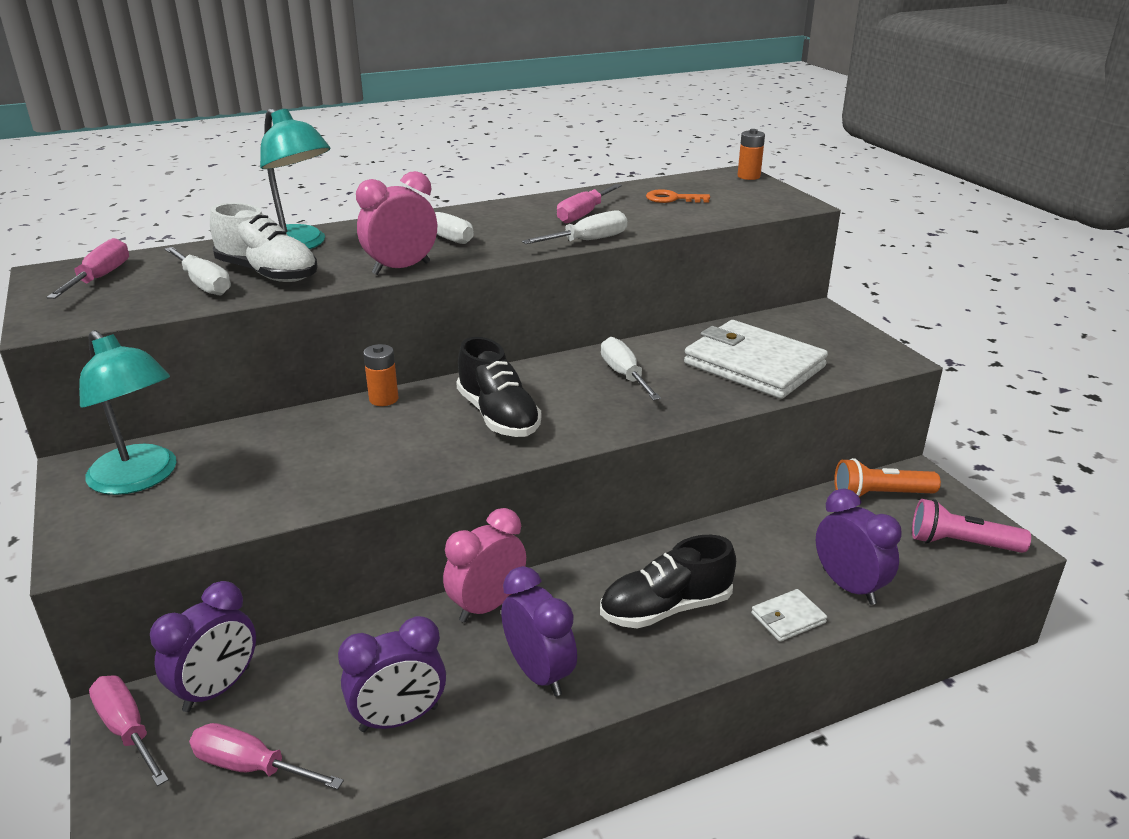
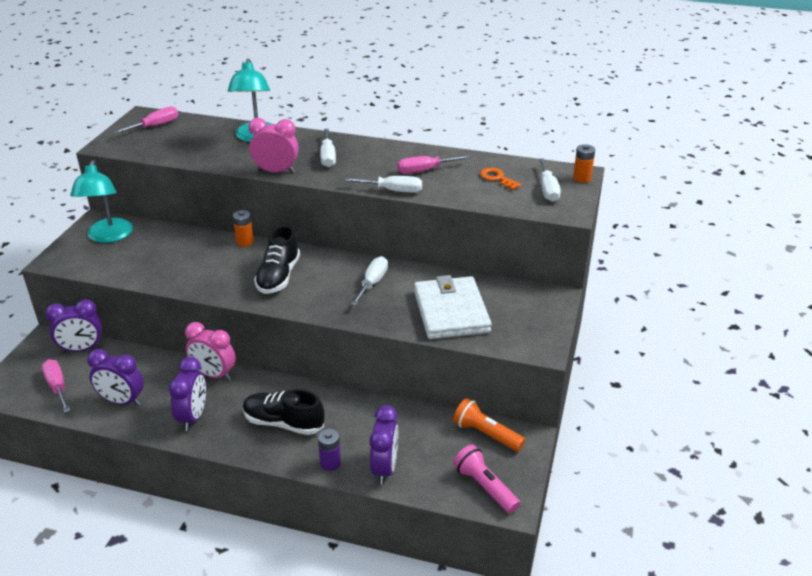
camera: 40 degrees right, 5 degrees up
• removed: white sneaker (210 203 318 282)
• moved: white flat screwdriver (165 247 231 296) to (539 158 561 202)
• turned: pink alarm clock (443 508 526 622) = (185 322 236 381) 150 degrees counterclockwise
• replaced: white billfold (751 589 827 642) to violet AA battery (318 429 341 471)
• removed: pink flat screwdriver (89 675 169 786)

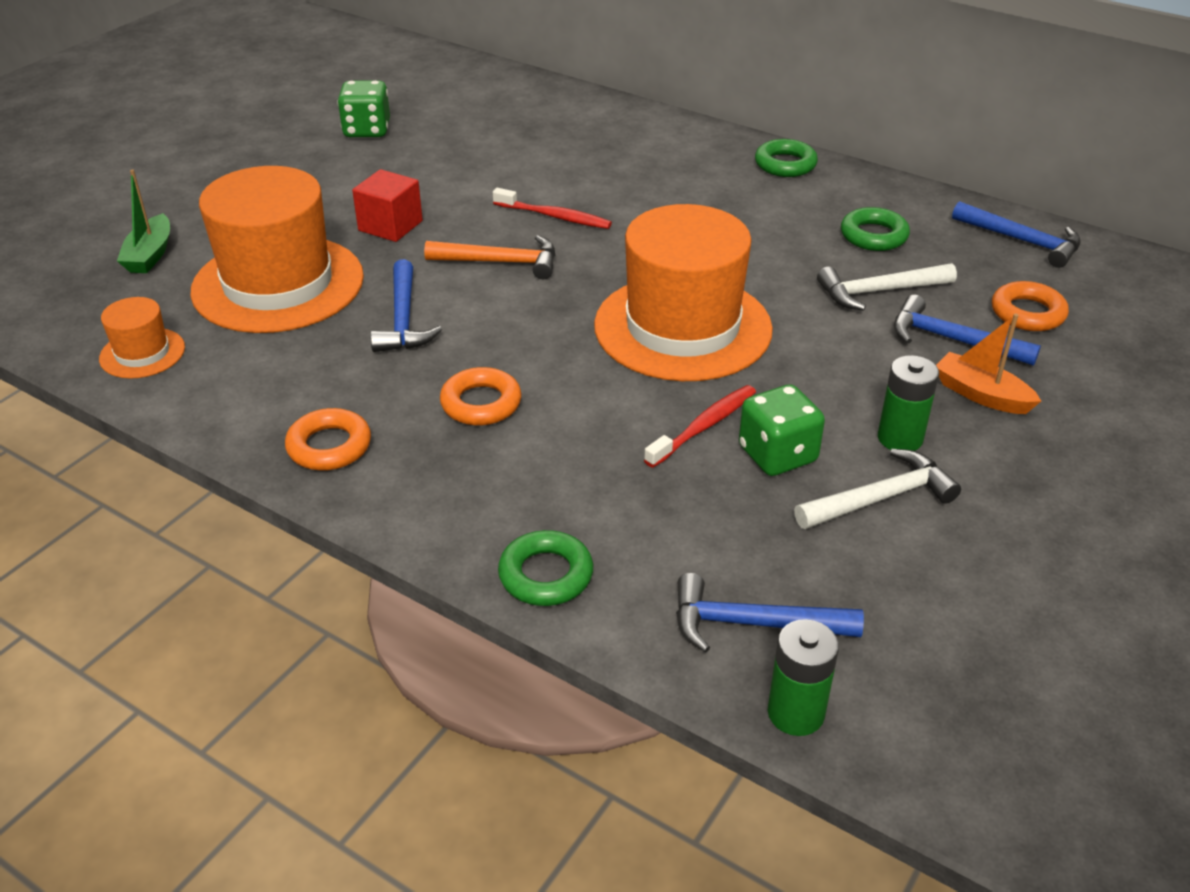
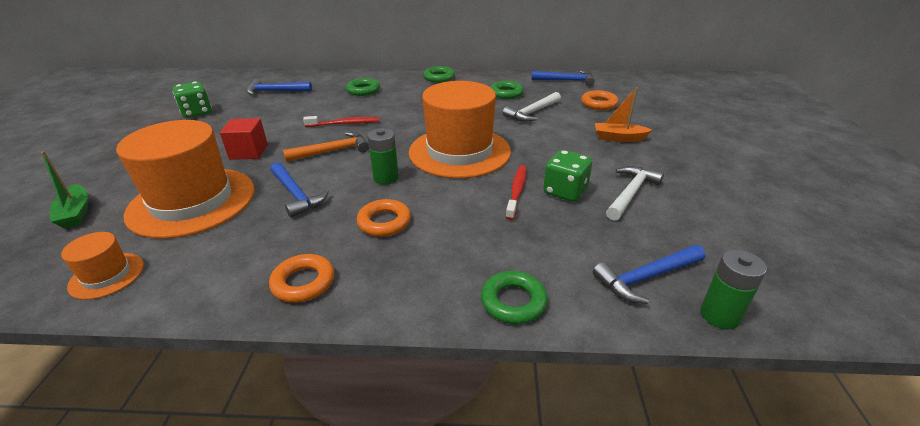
camera: 30 degrees left, 5 degrees down
• moved: blue hammer (894 295 1041 366) to (247 79 312 95)
• moved: leaf-green AA battery (878 355 939 451) to (367 128 399 185)
• added: leaf-green ring (346 78 380 96)

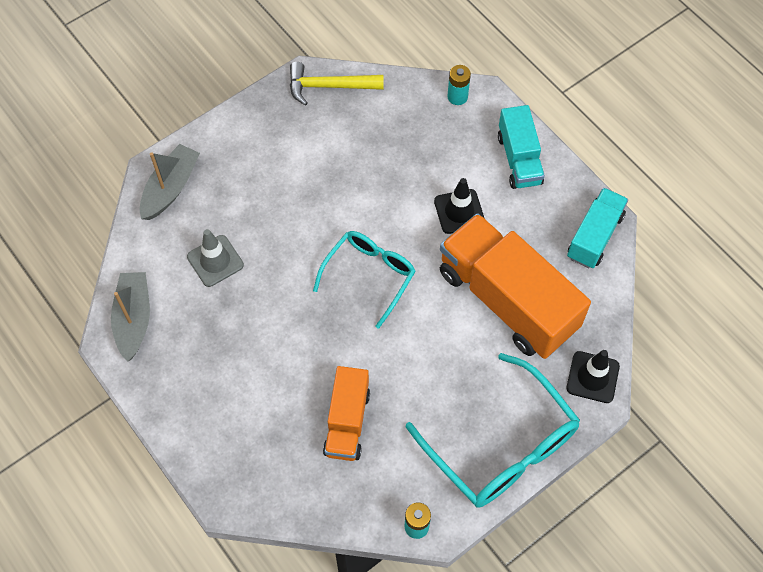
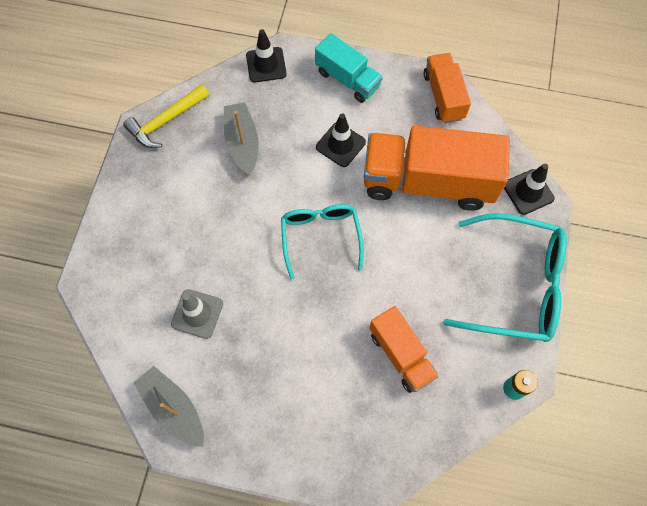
camera: 40 degrees left, 5 degrees up
• replaced: aqua AA battery (447 65 471 105) to ebony safety cone (246 29 287 83)
• moved: grey toy boat (140 144 200 220) to (224 102 259 175)
• recoloured: aqua lorry (567 188 628 268) to orange-coloured lorry (423 53 471 123)

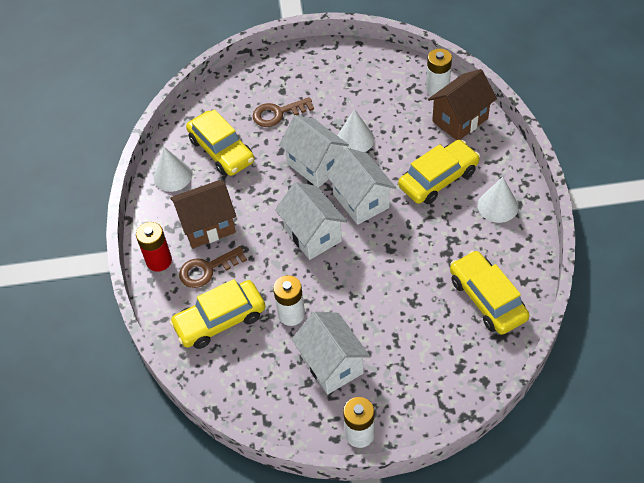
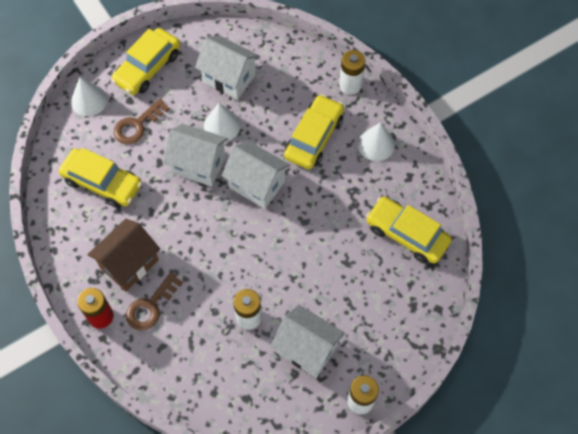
camera: 30 degrees left, 10 degrees up
• moved: white AA battery (426 49 452 96) to (339 50 365 95)
• removed: dark brown cottage (428 69 497 140)
• moved: white solid cone (154 147 192 192) to (71 77 107 116)
• moved: white cottage (275 182 347 260) to (195 35 259 100)
• moved: bright yellow toy car (170 279 266 349) to (111 28 180 95)

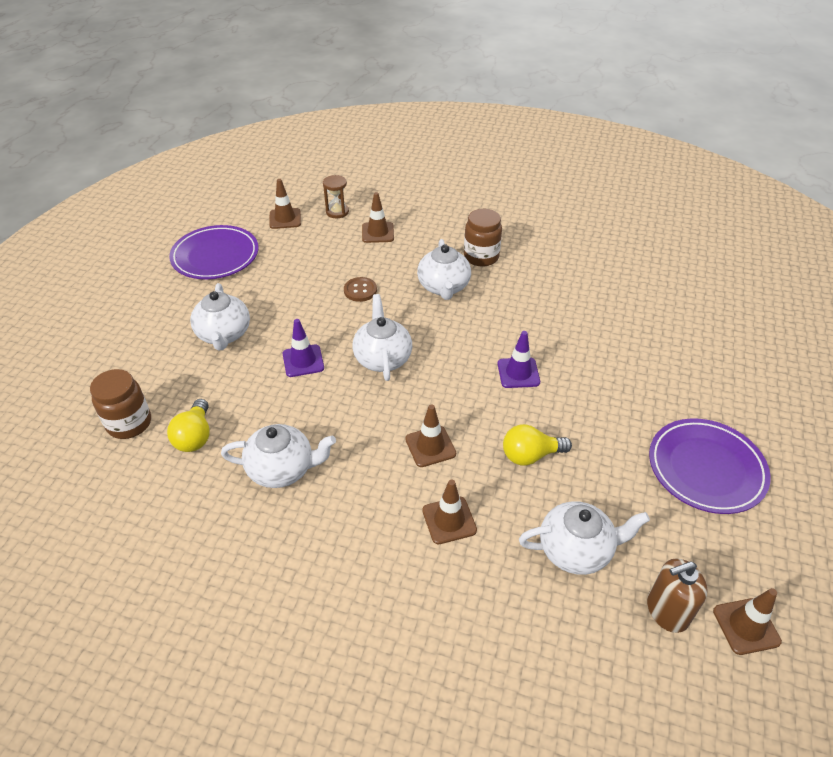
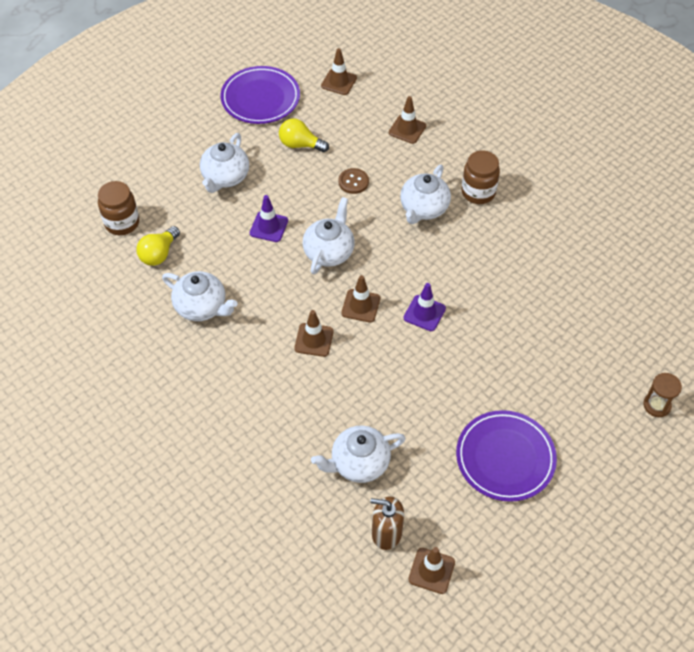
camera: 30 degrees right, 10 degrees up
• moved: dark brown hourglass (323 175 349 218) to (643 373 682 417)
• moved: bright yellow lightbulb (503 424 572 466) to (279 118 329 152)
• moved: dark brown safety cone (422 479 477 544) to (341 275 380 322)
• turned: white tea pot (519 501 650 575) = (311 426 406 483) 135 degrees clockwise

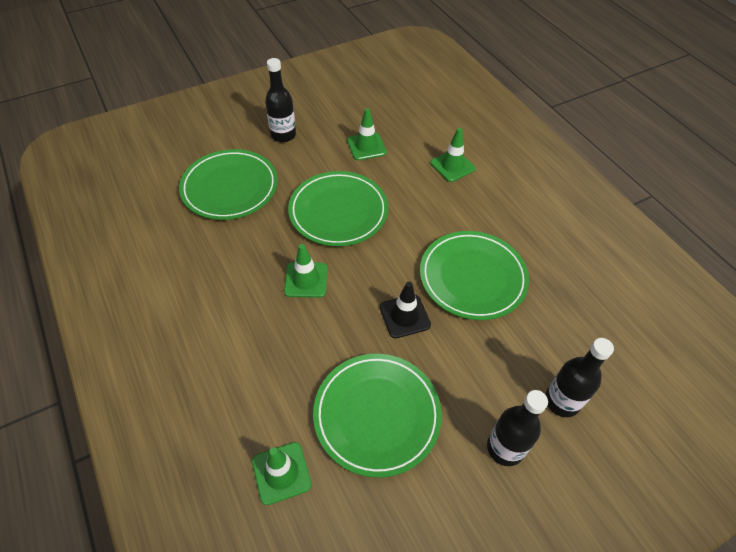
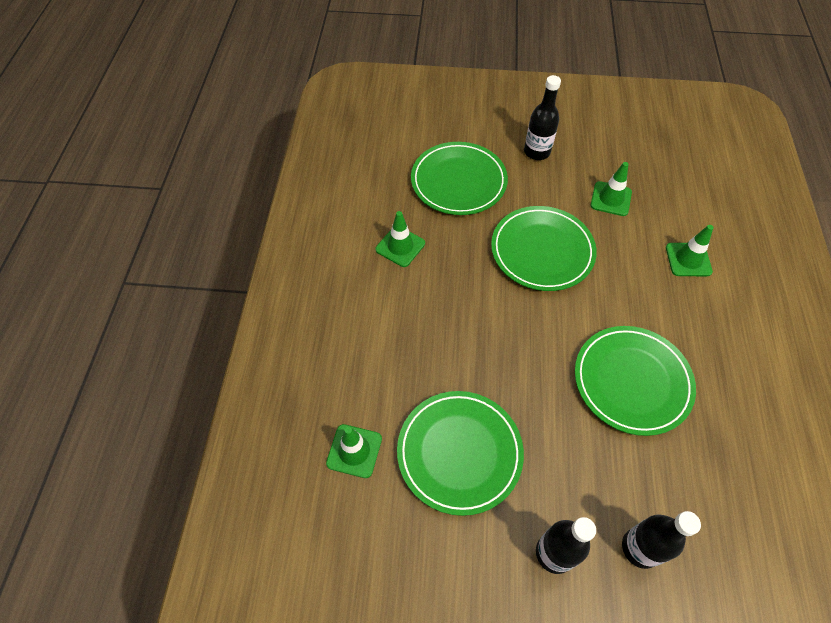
camera: 35 degrees right, 5 degrees up
• moved: leaf-green safety cone (284 244 327 298) to (376 211 425 267)
• removed: ebony safety cone (380 282 431 338)

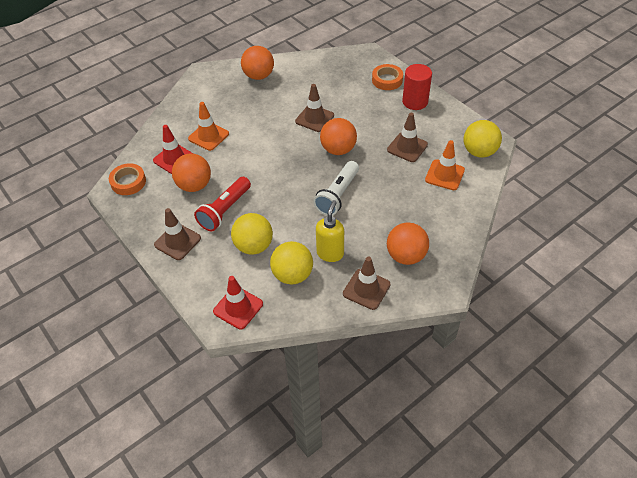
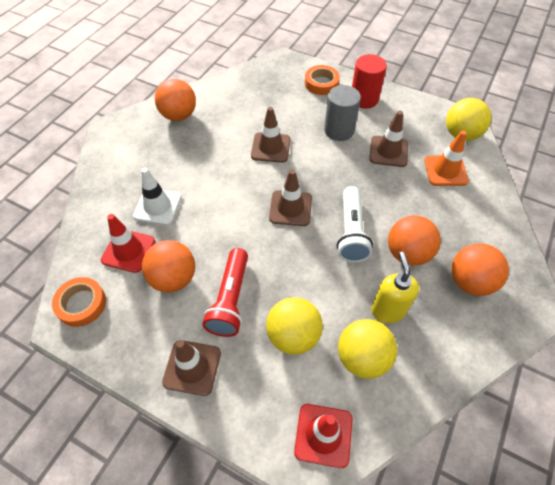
camera: 25 degrees left, 5 degrees up
• recoloured: orange-coloured safety cone (188 102 229 151) to white safety cone (133 168 182 225)
• moved: orange-coloured ball (320 118 357 155) to (388 215 441 266)
• moved: dark brown safety cone (343 257 390 310) to (269 169 312 226)
• added: grey cylinder (324 85 361 141)

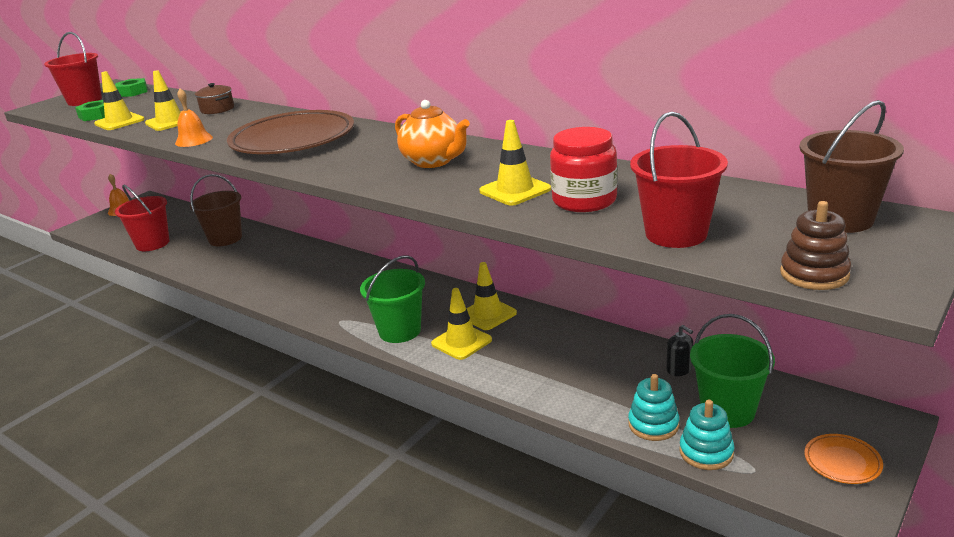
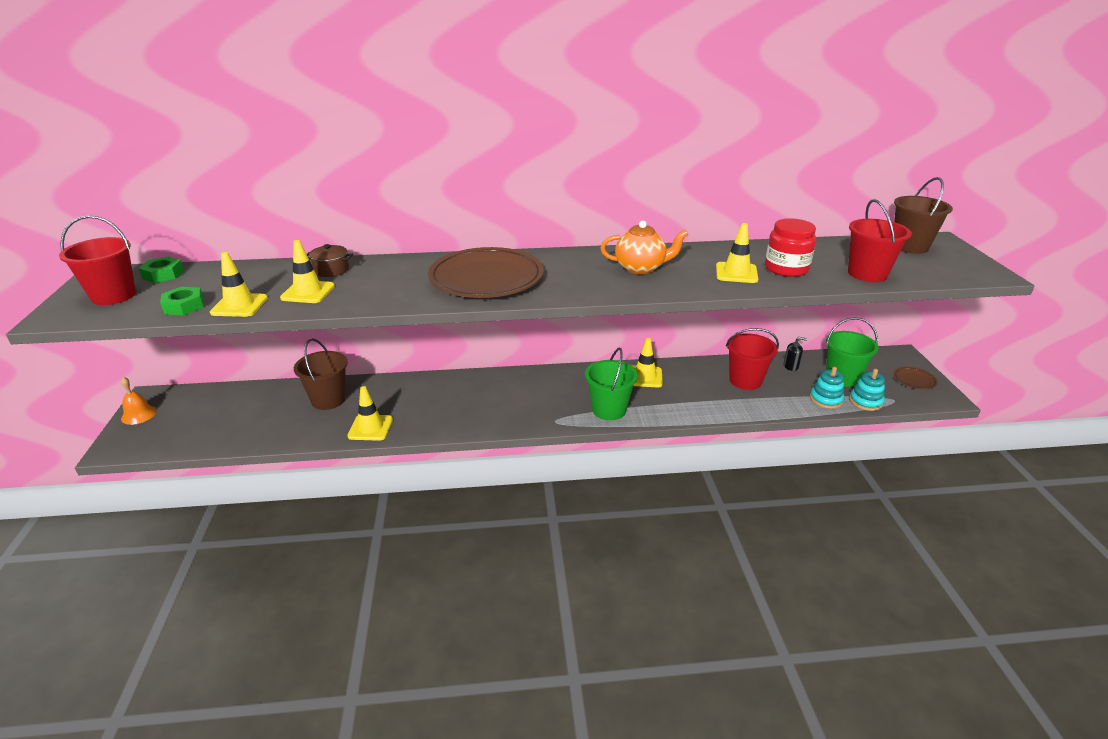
camera: 45 degrees left, 5 degrees up
• removed: orange-coloured school bell (175 88 213 147)
• moved: scarlet bucket (115 184 170 251) to (726 328 779 390)
• removed: dark brown ring stacker (780 201 851 290)
• moved: bright yellow safety cone (431 288 492 360) to (347 386 393 441)
• recoloured: orange-coloured flat dish (804 434 883 484) to dark brown flat dish (894 367 938 389)

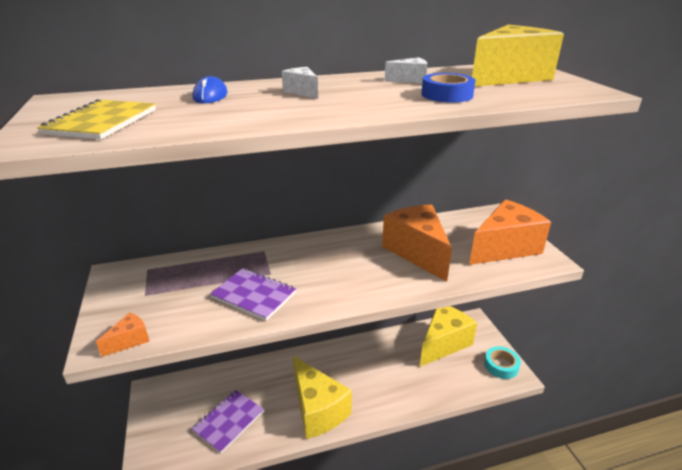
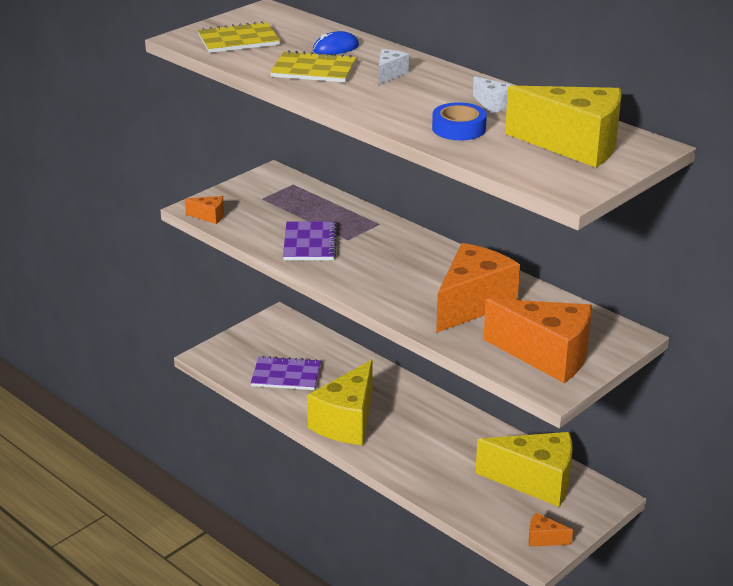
camera: 60 degrees right, 0 degrees up
• replaced: aqua tape (484 346 521 379) to orange-coloured cheese wedge (529 513 573 547)
• added: bright yellow exercise book (270 50 357 82)

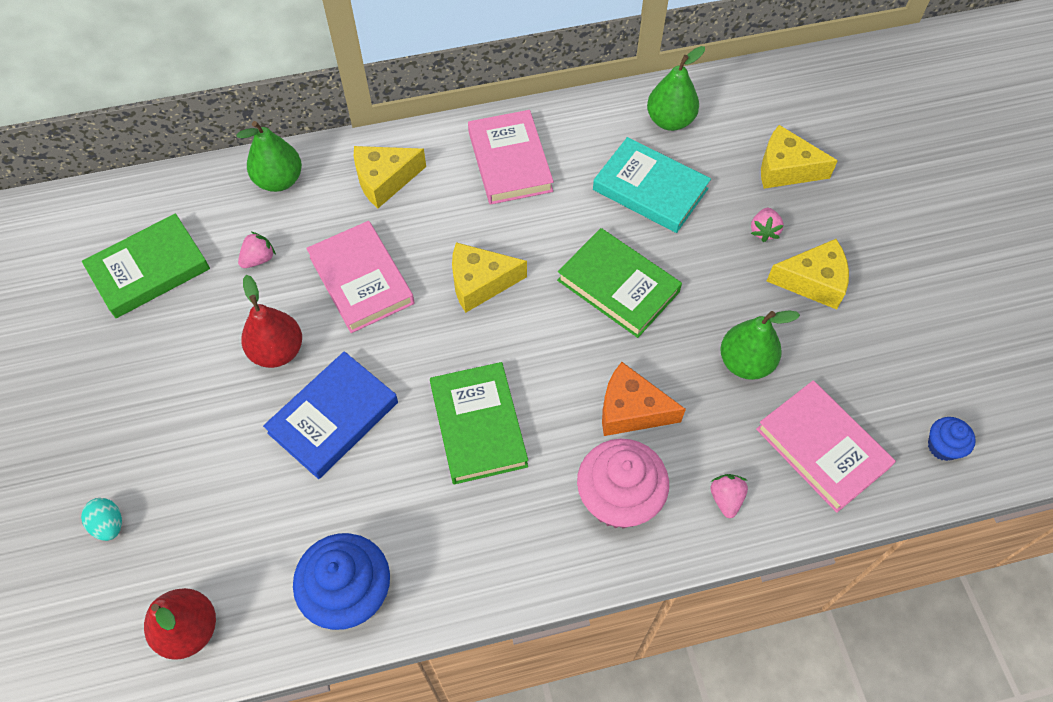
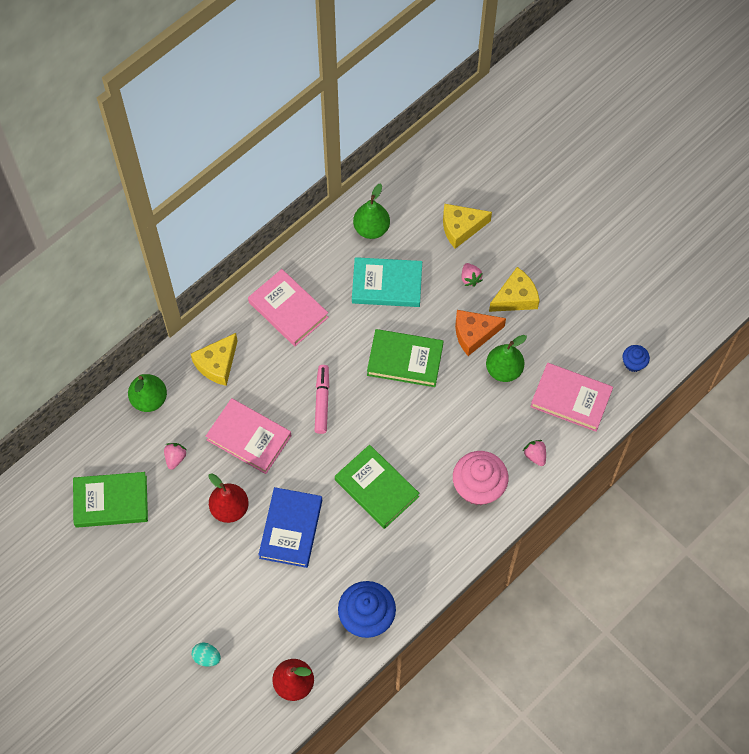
camera: 30 degrees left, 5 degrees up
• turned: leaf-green book (82 214 210 318) = (73 472 148 528) 60 degrees clockwise
• replaced: bright yellow cheese wedge (452 242 527 313) to pink marker pen (315 365 329 434)
• moved: orange-coloured cheese wedge (602 362 686 436) to (455 310 506 356)

